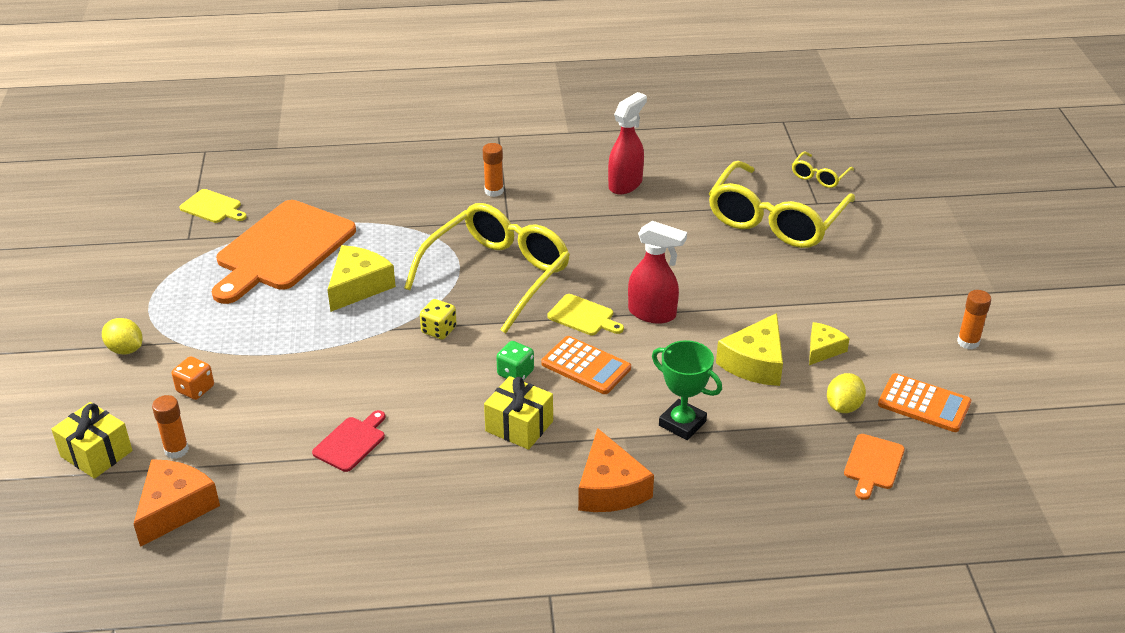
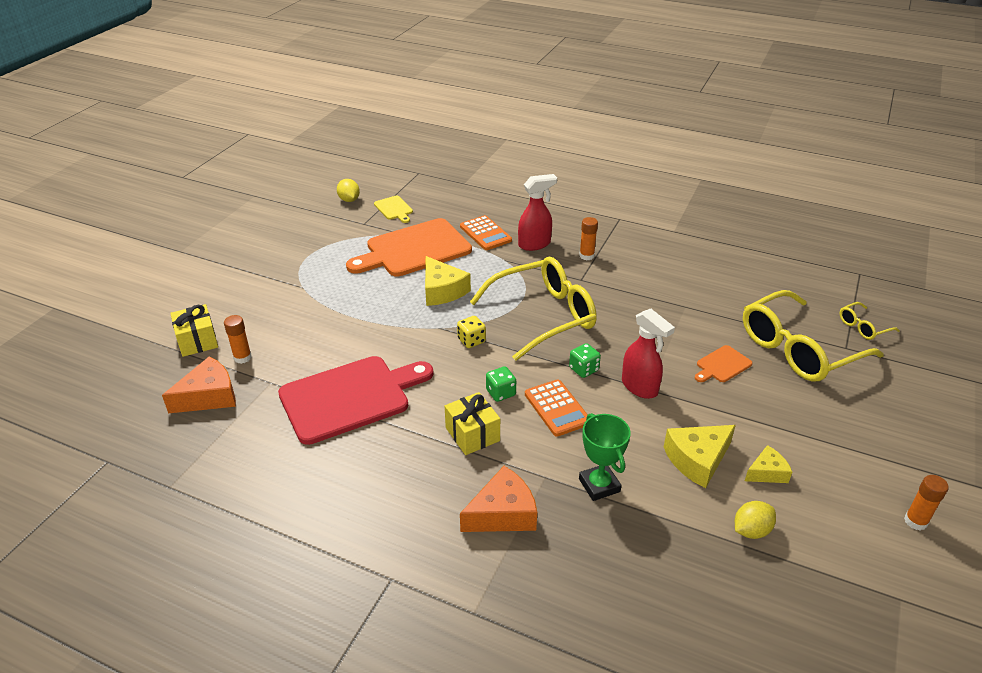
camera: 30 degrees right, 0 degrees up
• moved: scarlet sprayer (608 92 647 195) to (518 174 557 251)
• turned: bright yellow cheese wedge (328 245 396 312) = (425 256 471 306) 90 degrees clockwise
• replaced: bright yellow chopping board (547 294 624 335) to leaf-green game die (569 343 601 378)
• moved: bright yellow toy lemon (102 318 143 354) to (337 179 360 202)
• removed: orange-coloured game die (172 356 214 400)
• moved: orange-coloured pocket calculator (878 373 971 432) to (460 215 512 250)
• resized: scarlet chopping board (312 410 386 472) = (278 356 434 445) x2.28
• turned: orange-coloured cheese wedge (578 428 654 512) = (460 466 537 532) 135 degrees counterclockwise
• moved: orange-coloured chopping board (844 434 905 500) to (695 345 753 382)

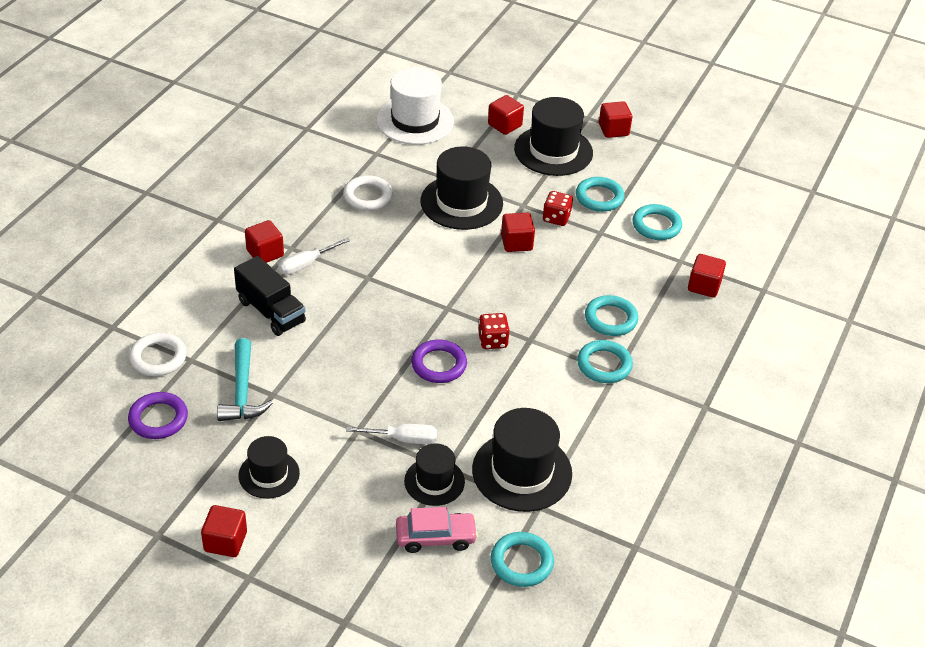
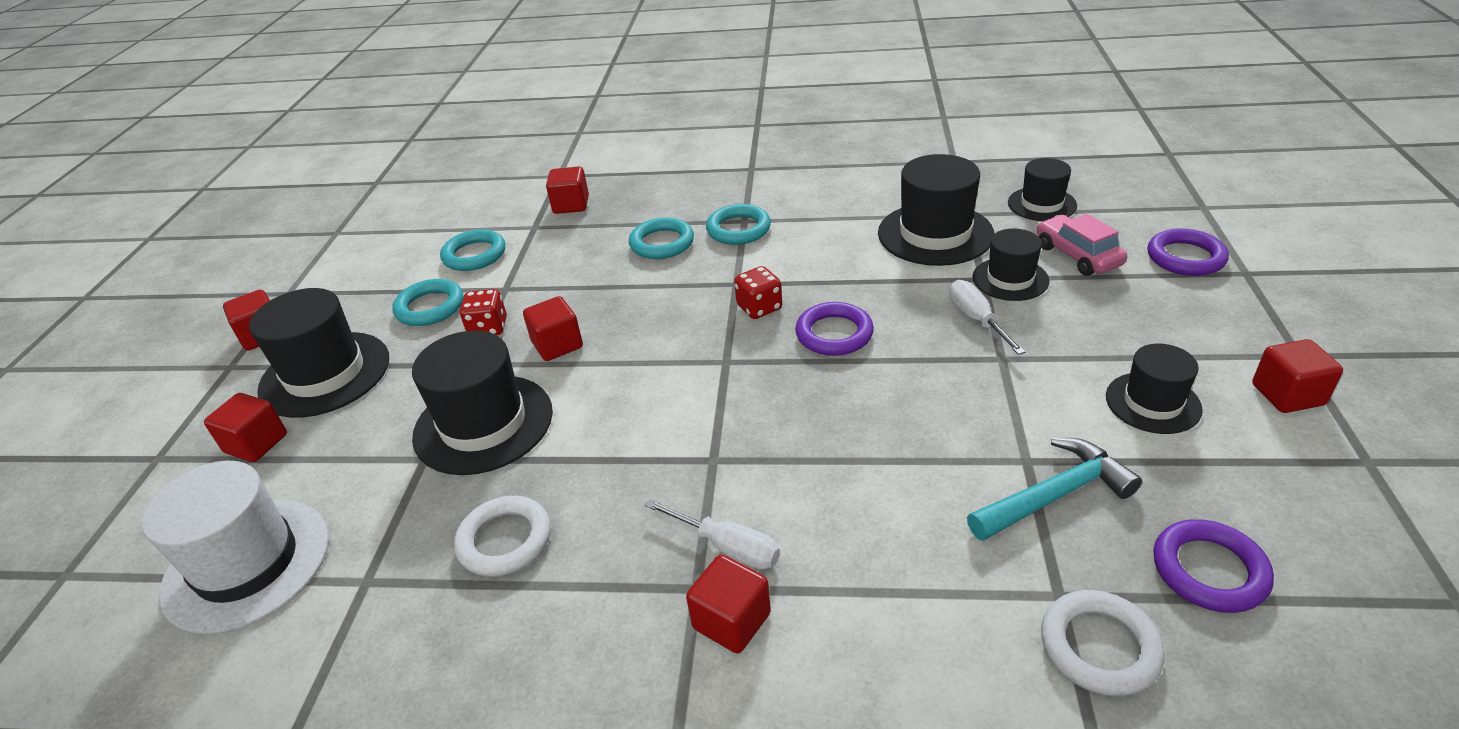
camera: 105 degrees left, 5 degrees down
• removed: ebony lorry (234 256 306 336)
• replaced: aqua ring (491 532 554 587) to ebony top hat (1008 158 1077 221)
• added: violet ring (1147 229 1229 276)

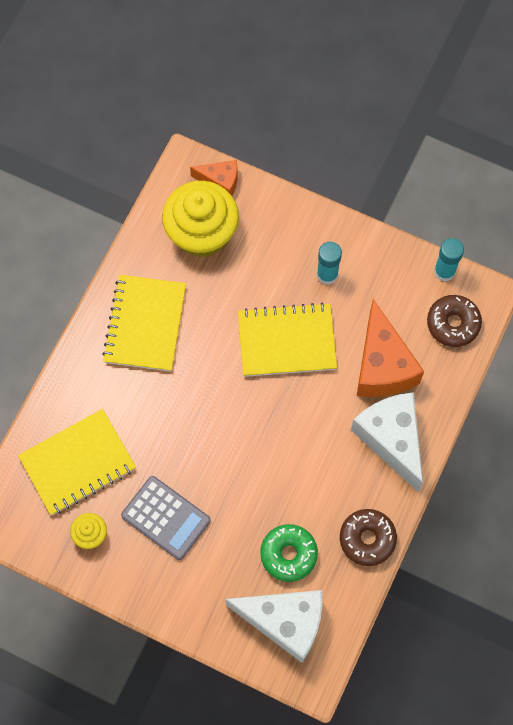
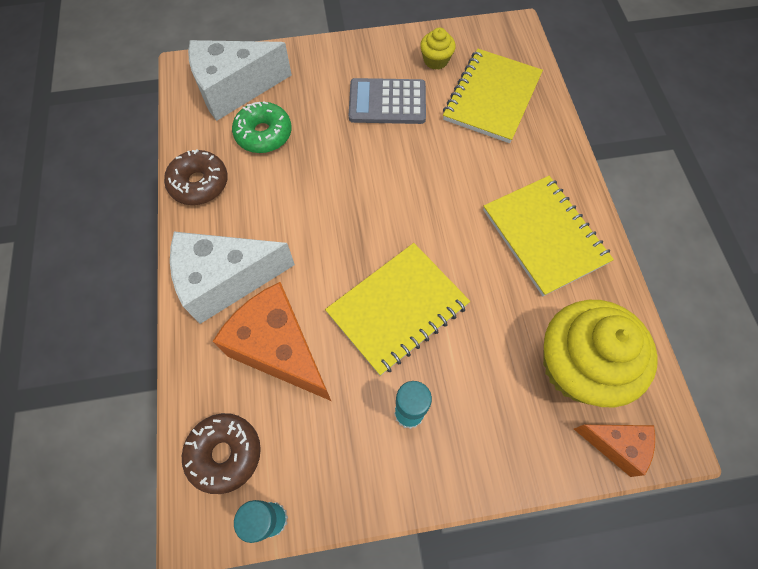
camera: 145 degrees right, 5 degrees down
• turned: orange-coloured cheese wedge (190 160 238 195) = (574 425 655 477) 135 degrees counterclockwise
• turned: white cheese wedge (351 392 423 492) = (170 232 295 324) 135 degrees clockwise

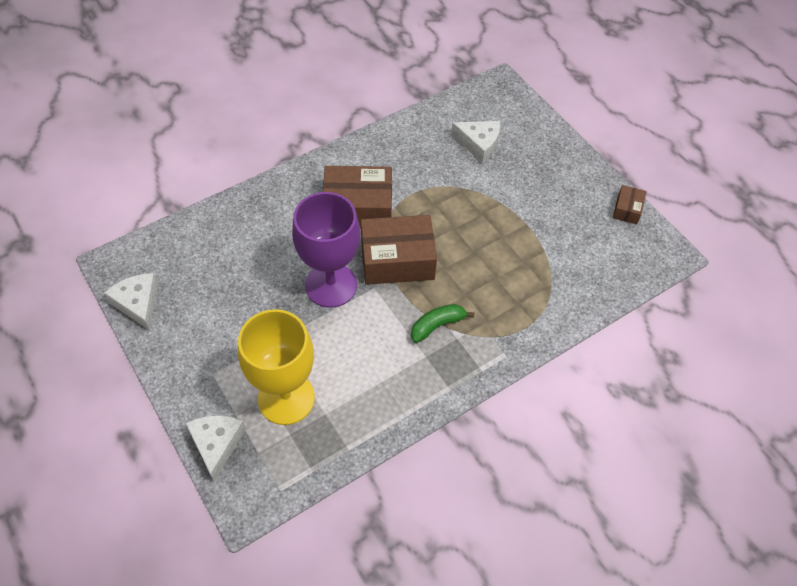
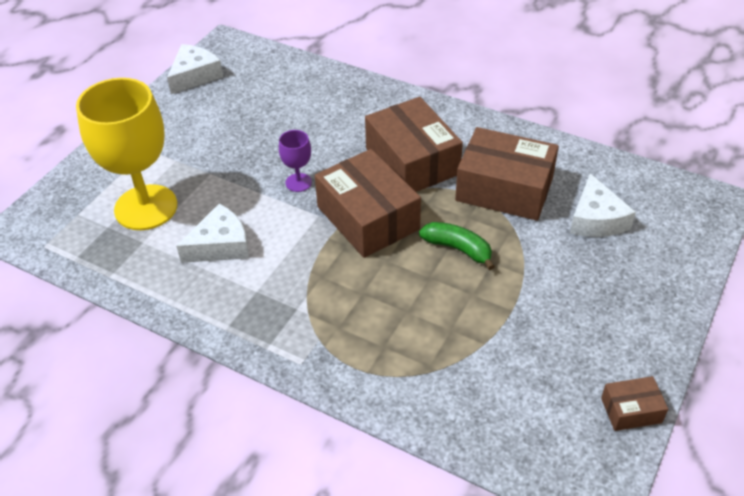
camera: 65 degrees right, 10 degrees down
• resized: violet chalice (292 192 360 308) = (279 130 312 192) x0.43
• moved: leaf-green toy banana (411 304 474 343) to (419 222 495 270)
• moved: white cheese wedge (186 415 246 482) to (176 204 249 263)
• added: dark brown package (455 127 559 221)

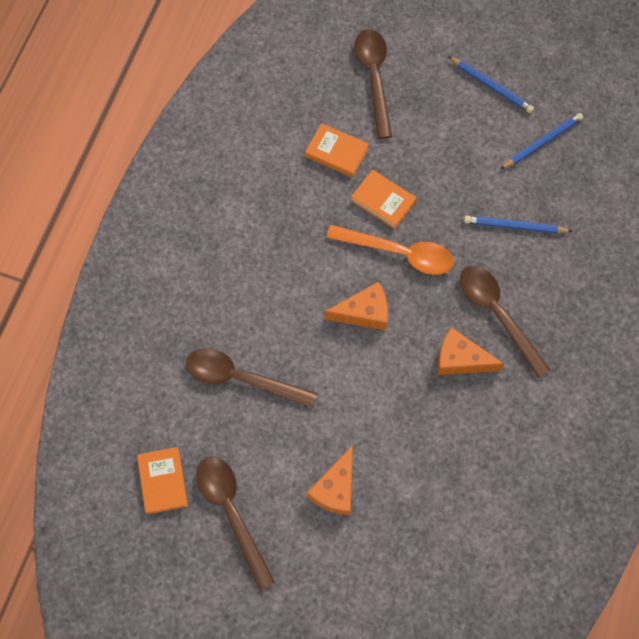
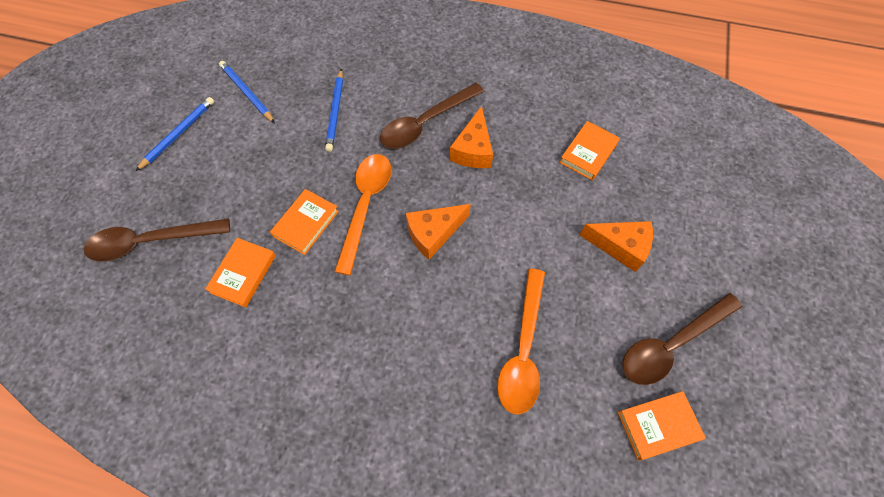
camera: 95 degrees left, 5 degrees down
• turned: orange-coloured cheese wedge (325 282 388 330) = (406 204 471 260) 105 degrees counterclockwise
• recoloured: dark brown spoon (186 348 318 408) to orange-coloured spoon (497 269 545 414)
• added: orange-coloured book (559 121 620 181)

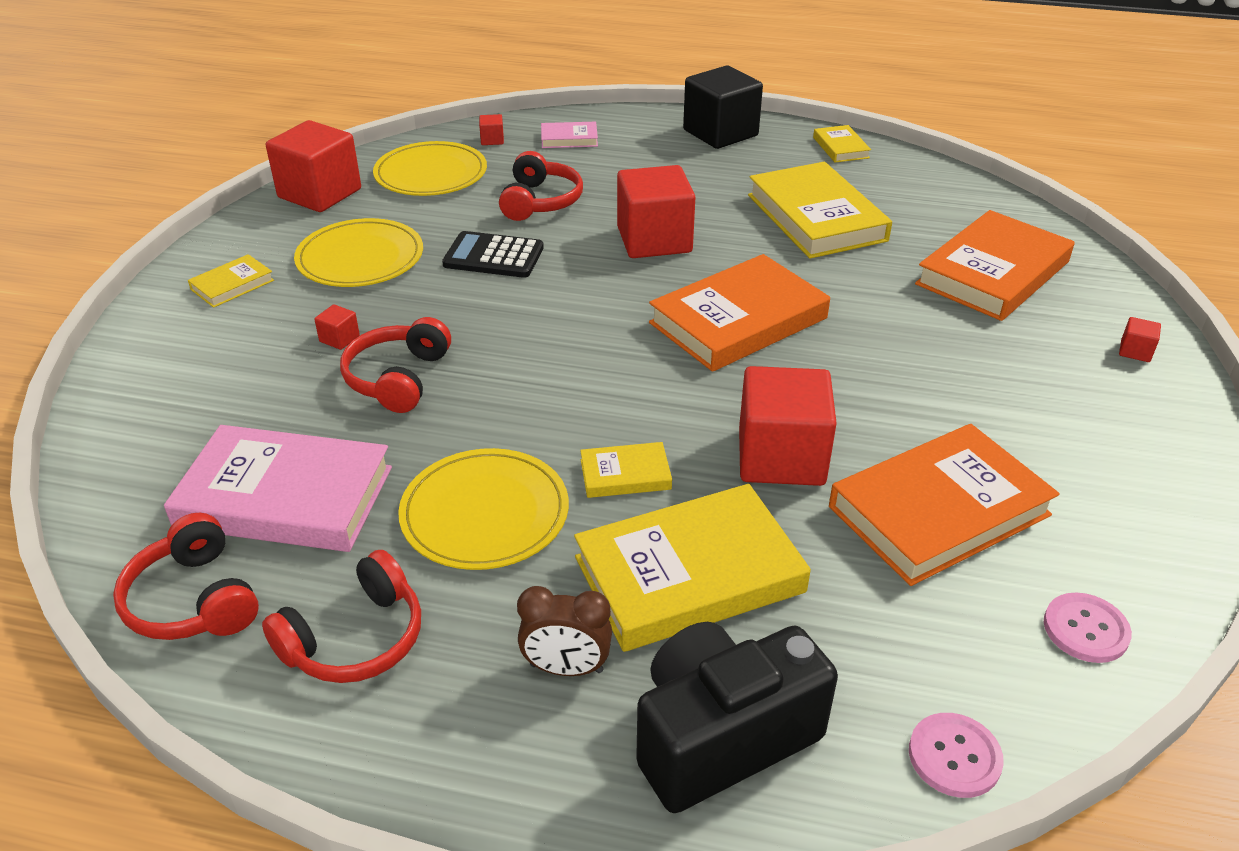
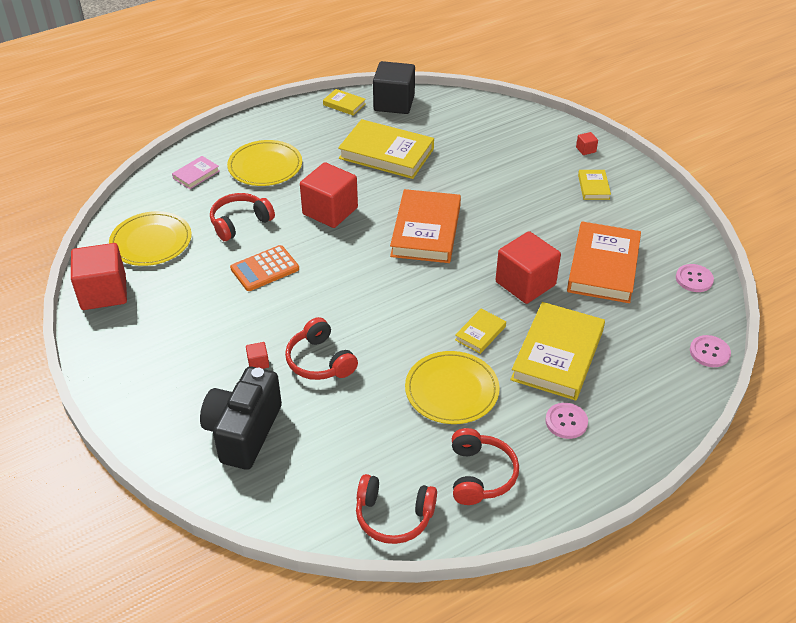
camera: 45 degrees left, 5 degrees up
• moved: ebony solid cube (683 66 763 149) to (373 61 415 114)
• removed: scarlet solid cube (479 114 504 145)
• turned: scarlet over-ear headphones (499 151 583 221) = (210 193 275 241) 90 degrees counterclockwise
• removed: orange-coloured book (915 210 1075 321)
• moved: bright yellow flat dish (294 218 423 287) to (227 140 302 186)
• recoloured: ebony pocket calculator (442 231 544 278) to orange-coloured pocket calculator (230 245 299 291)
• moved: bright yellow book (188 254 274 308) to (578 170 611 200)
• removed: pink book (164 425 392 552)
• replaced: dark brown alarm clock (517 586 612 676) to pink sewing button (545 403 588 439)
• moved: ebony camera (636 622 838 813) to (200 366 282 470)

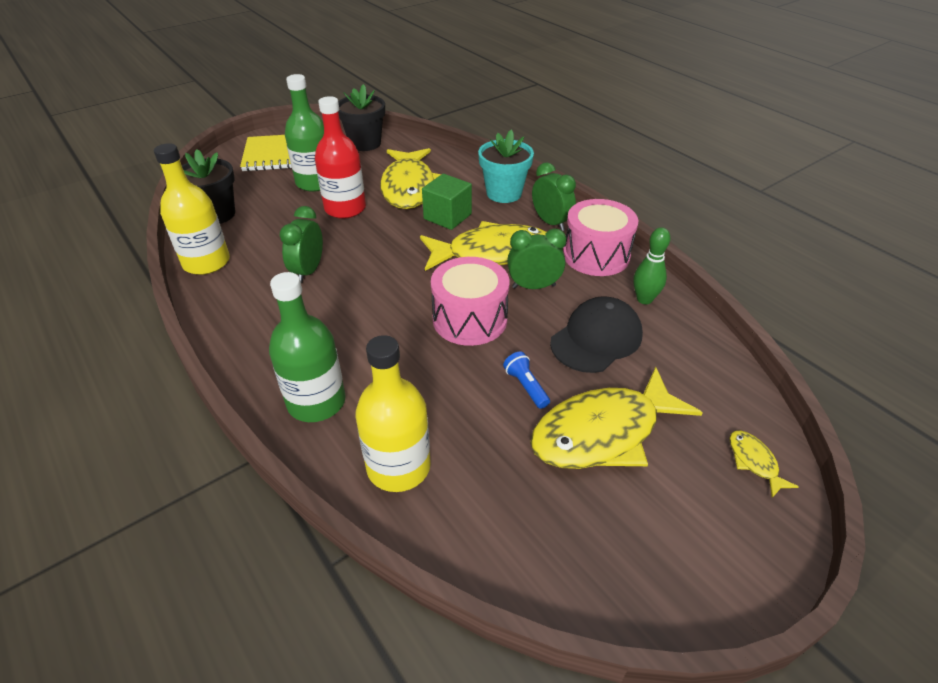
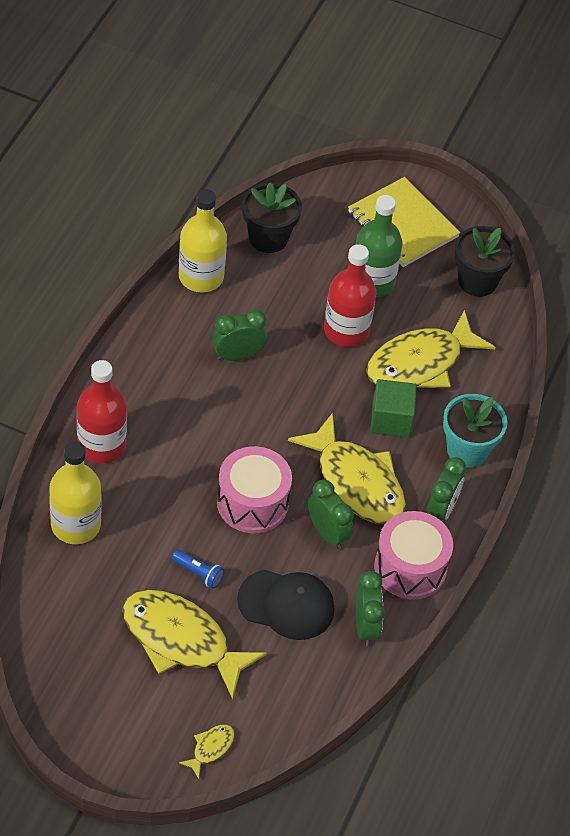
camera: 55 degrees right, 10 degrees up
• replaced: leaf-green skittle (633 227 670 304) to leaf-green alarm clock (356 571 385 646)
• recoloured: leaf-green flask (269 272 346 422) to scarlet flask (77 360 127 463)
• turned: blue torch (503 352 550 409) = (172 550 224 589) 90 degrees clockwise

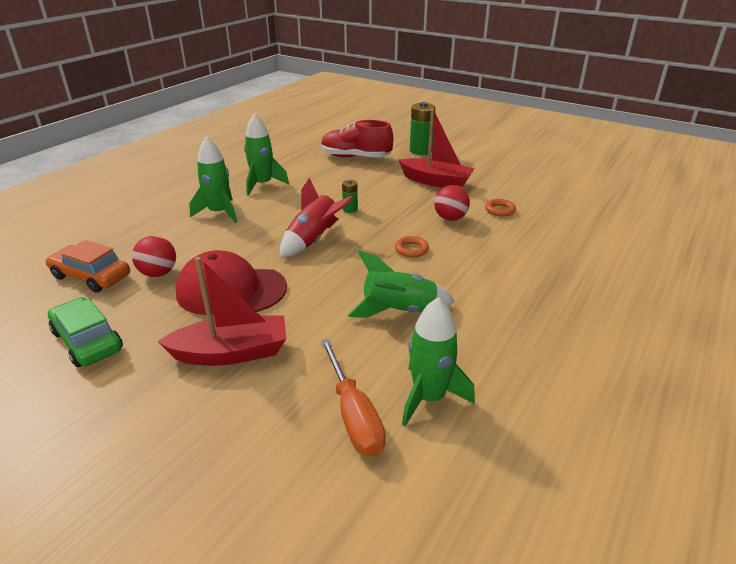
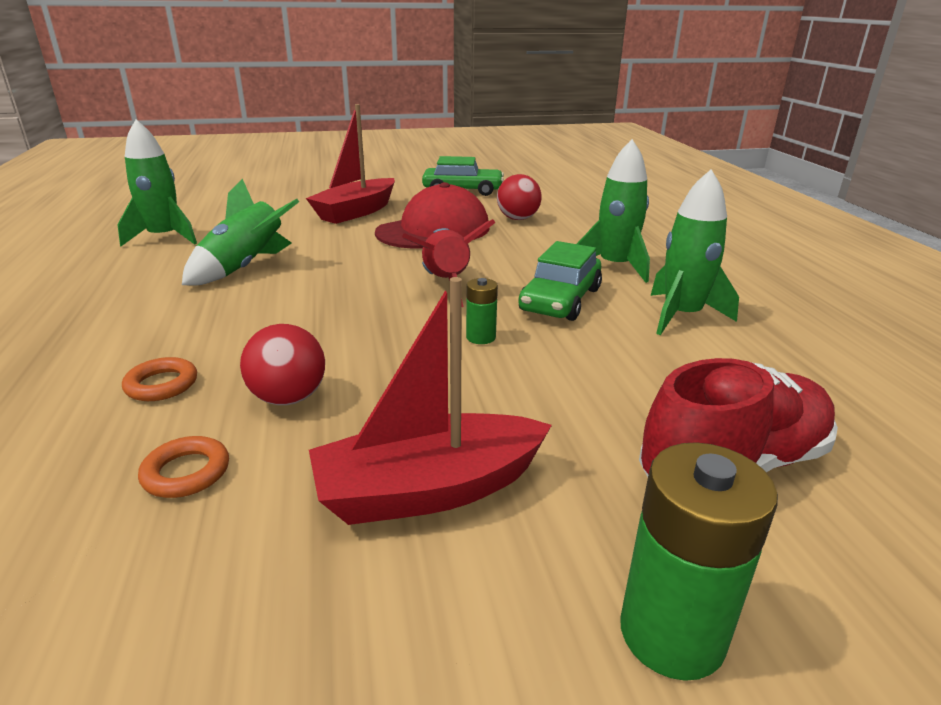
camera: 135 degrees right, 5 degrees down
• moved: orange-coloured ring (395 236 429 258) to (122 357 197 401)
• removed: orange-coloured toy car (46 240 130 293)
• removed: orange-coloured flat screwdriver (320 339 386 456)
• added: leaf-green toy car (518 241 602 321)

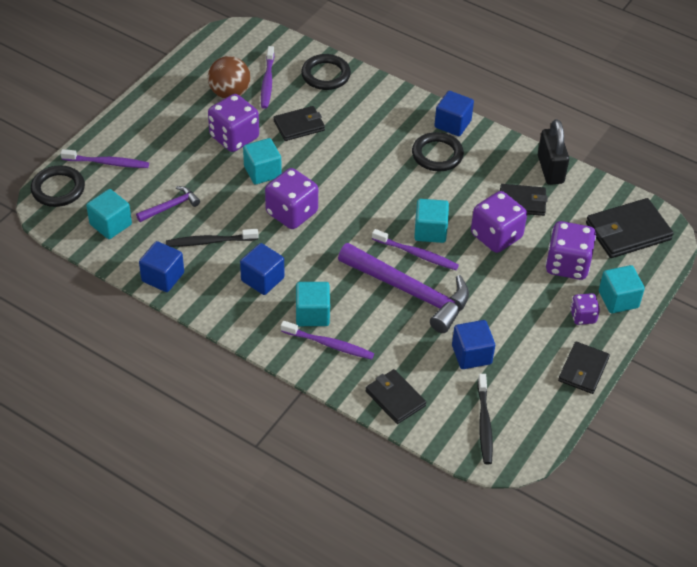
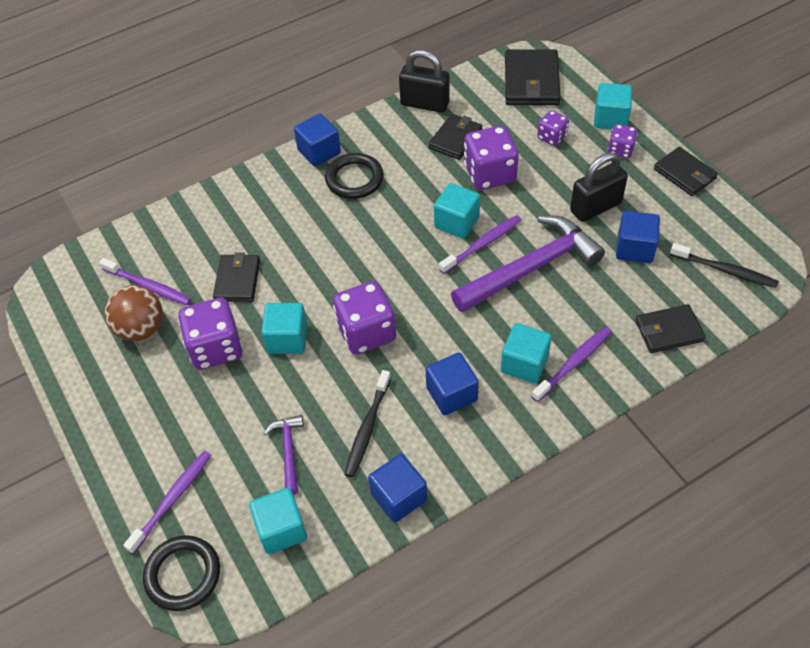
camera: 60 degrees left, 5 degrees up
• removed: ebony ring (301 54 351 90)
• resized: violet game die (545 221 596 280) = (537 110 569 146) x0.55
• added: ebony padlock (570 152 628 222)

